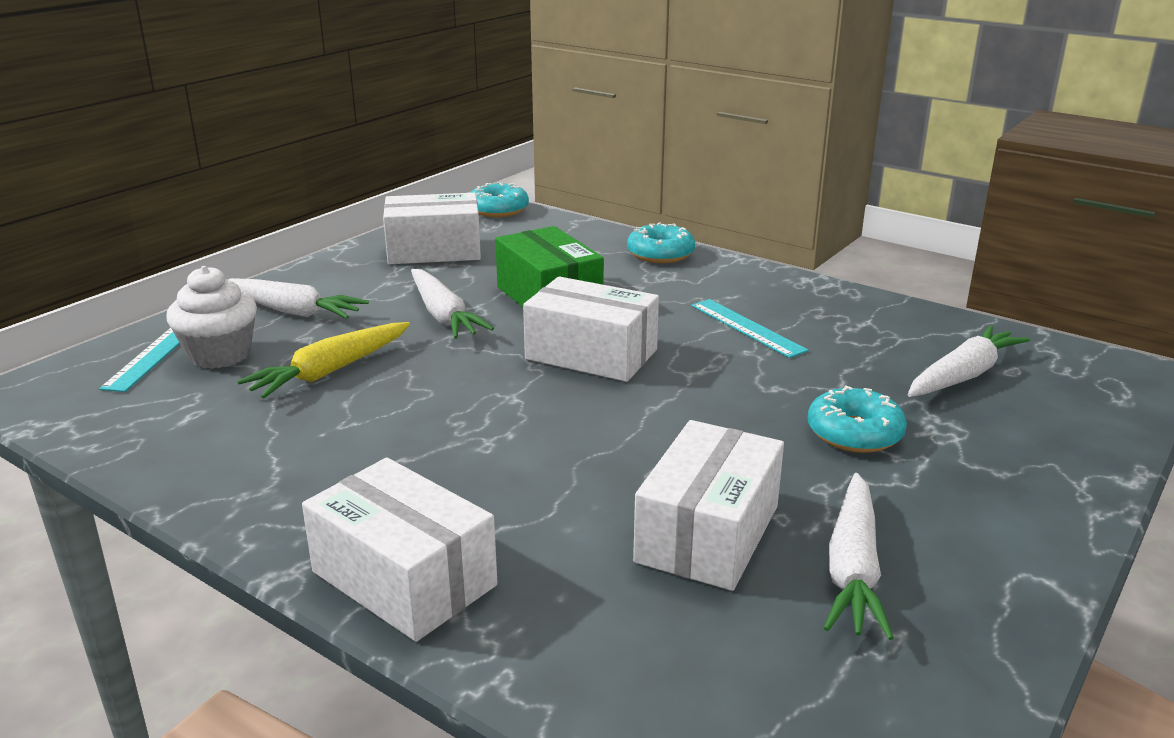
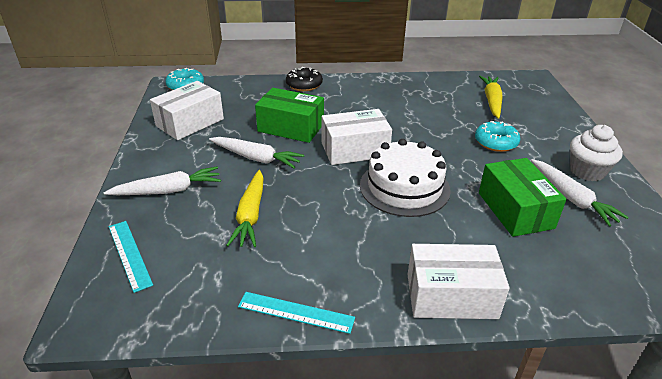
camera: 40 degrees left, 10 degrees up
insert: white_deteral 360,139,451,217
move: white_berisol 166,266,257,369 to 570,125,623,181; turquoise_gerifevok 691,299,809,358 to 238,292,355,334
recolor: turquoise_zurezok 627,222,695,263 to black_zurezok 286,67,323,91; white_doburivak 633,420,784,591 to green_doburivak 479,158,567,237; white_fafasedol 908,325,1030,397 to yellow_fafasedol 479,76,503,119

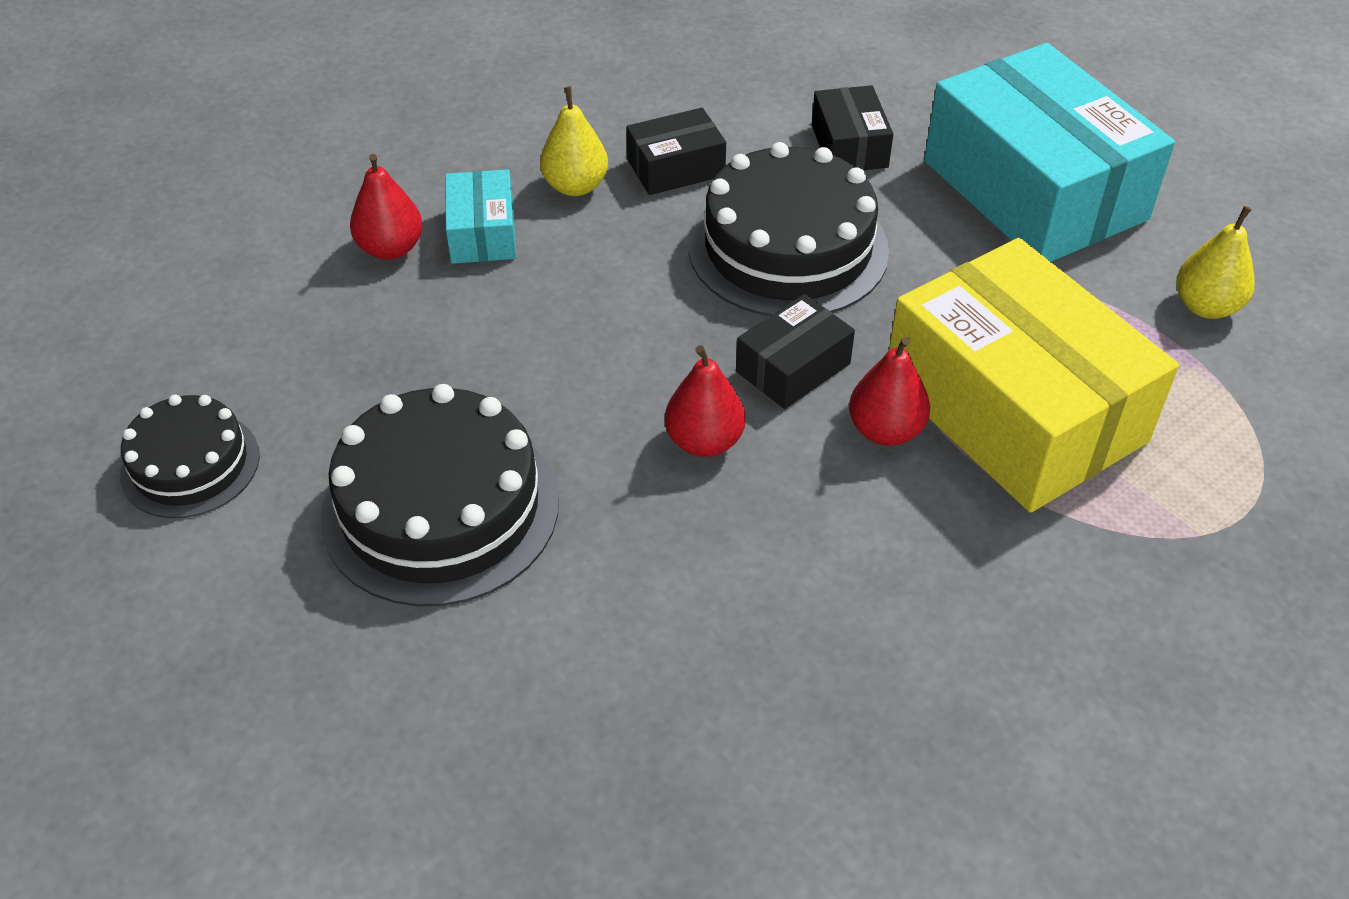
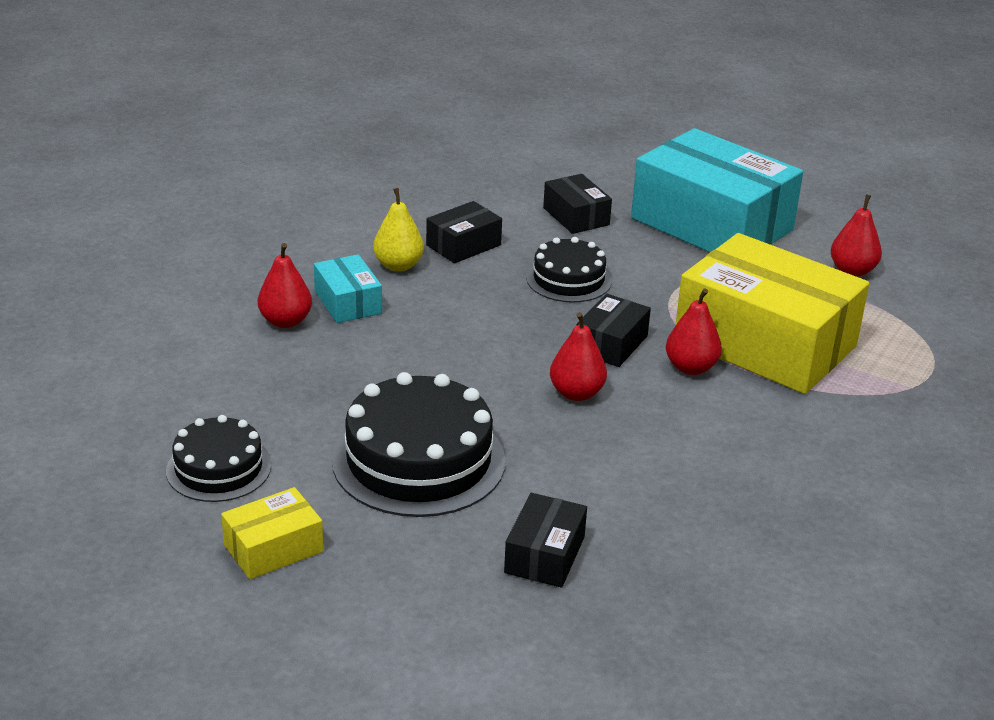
camera: 20 degrees left, 15 degrees down
insert: yellow_doburivak 221,487,323,579; black_doburivak 504,493,587,588
recolor: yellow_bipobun 1176,206,1255,319 to red_bipobun 831,194,882,277
resize: black_deteral 689,142,889,316 = 526,237,612,303 x0.59

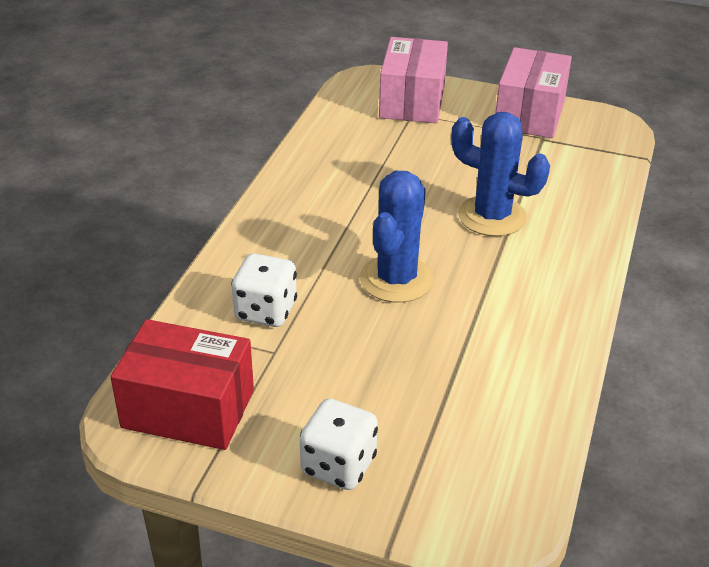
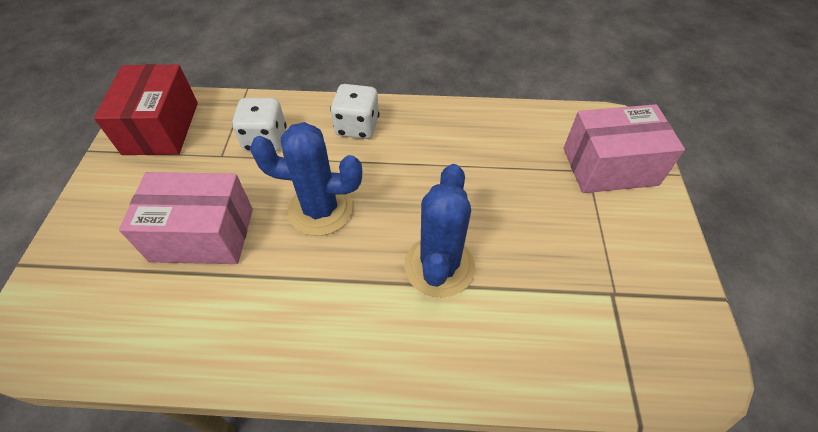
camera: 75 degrees right, 15 degrees up
move: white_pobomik 300,399,378,490 to 330,84,380,139; pink_doburivak 496,47,572,138 to 119,172,253,264

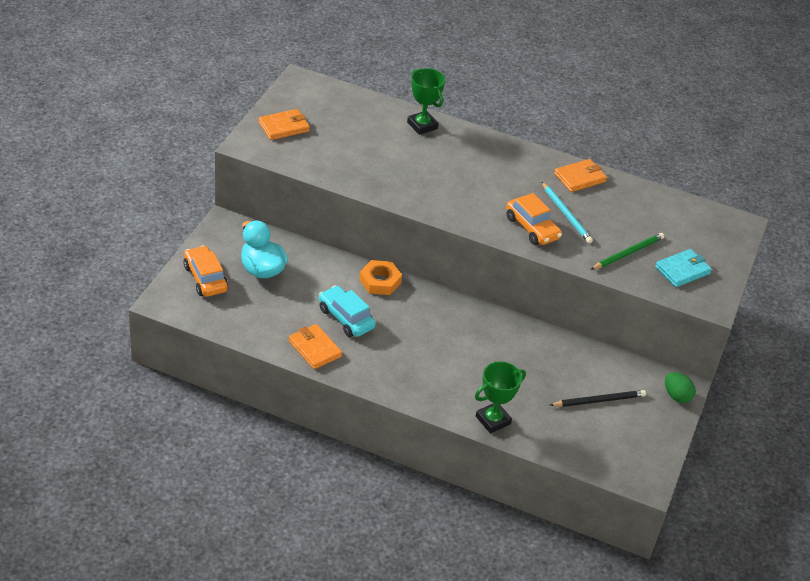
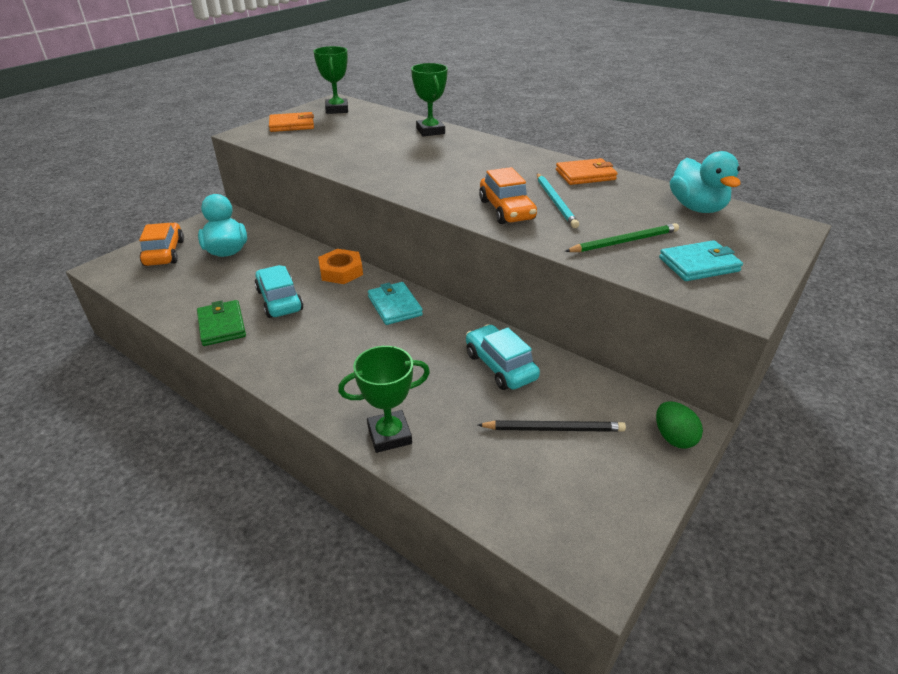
camera: 20 degrees right, 5 degrees down
insert: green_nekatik 313,46,348,114; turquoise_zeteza 368,282,423,325; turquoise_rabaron 466,324,540,390; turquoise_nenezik 670,151,741,213
recolor: orange_zeteza 289,324,342,369 to green_zeteza 197,300,246,346

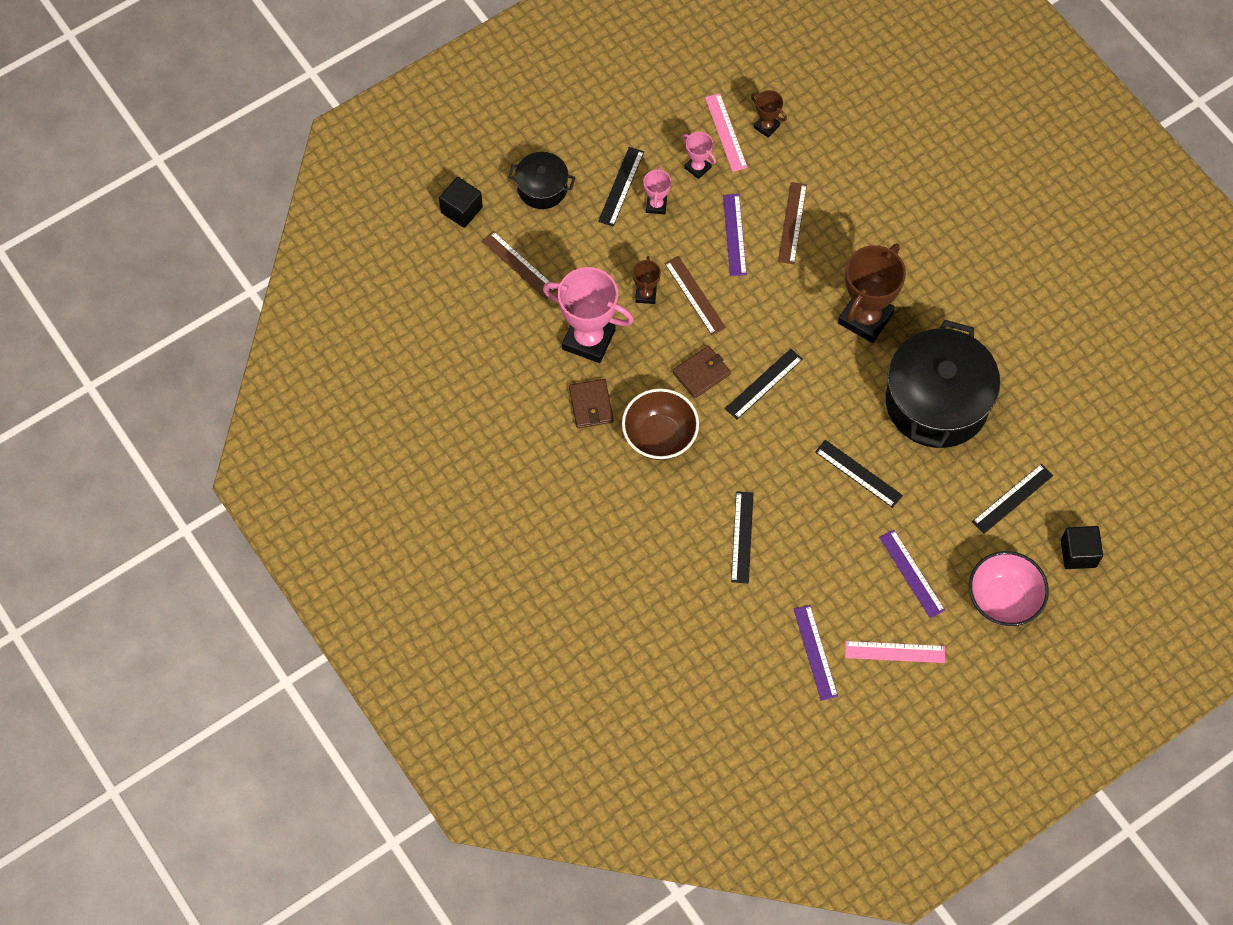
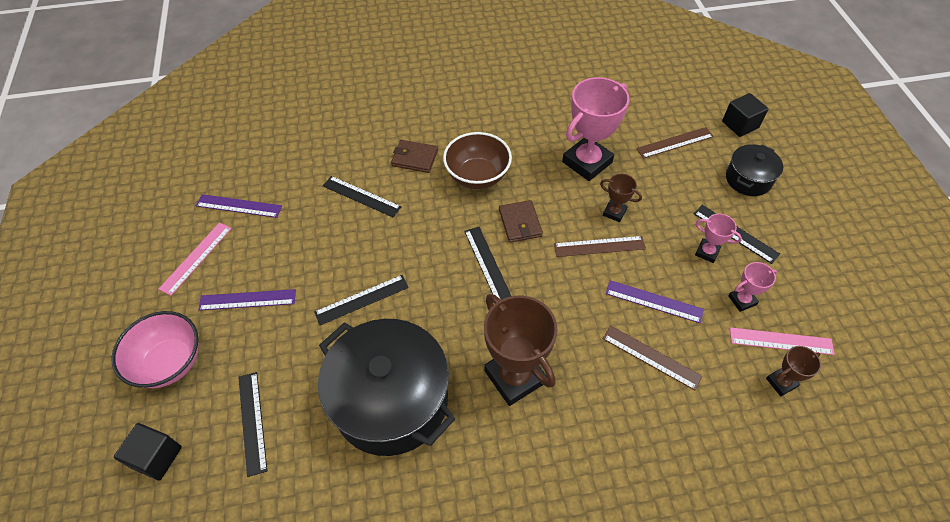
camera: 115 degrees right, 10 degrees down
move: brown_zeteza 569,379,614,428 to 391,140,438,173

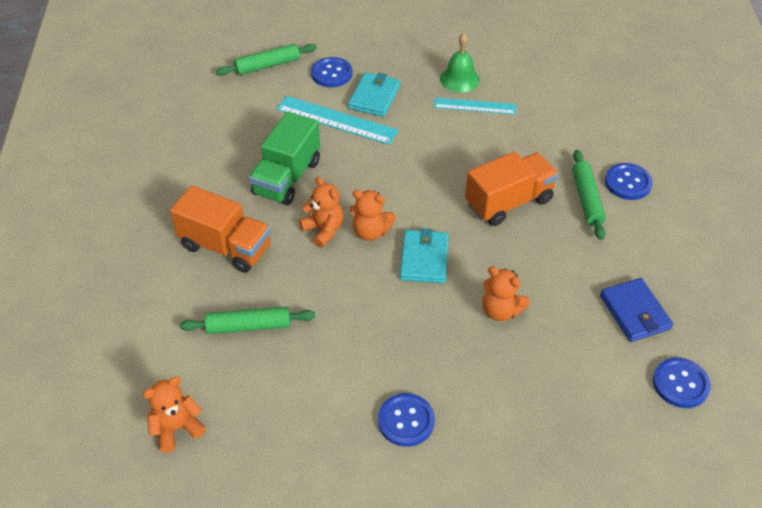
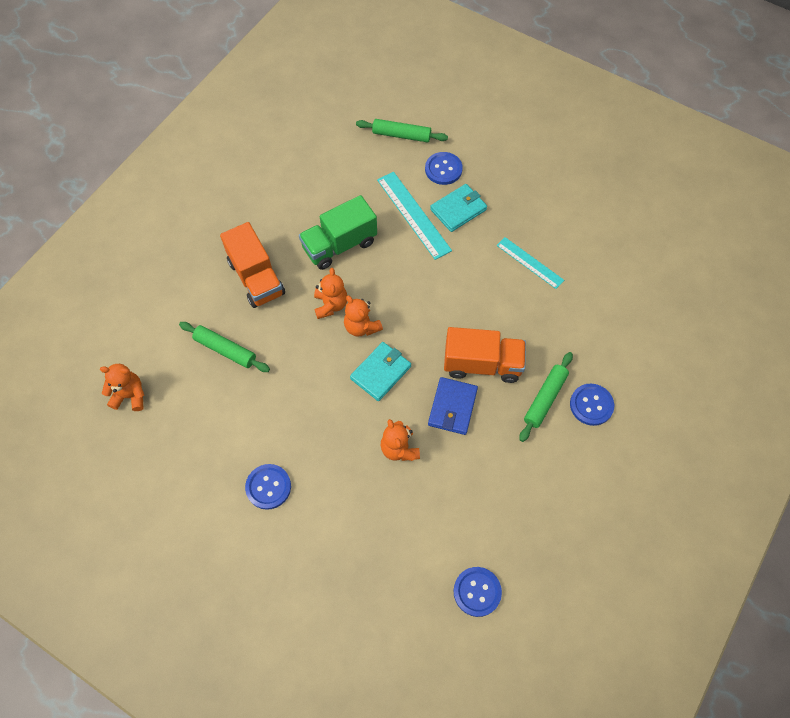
camera: 35 degrees right, 15 degrees up
delete: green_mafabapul 440,33,480,93
move: blue_zeteza 600,278,673,342 to 428,377,478,435

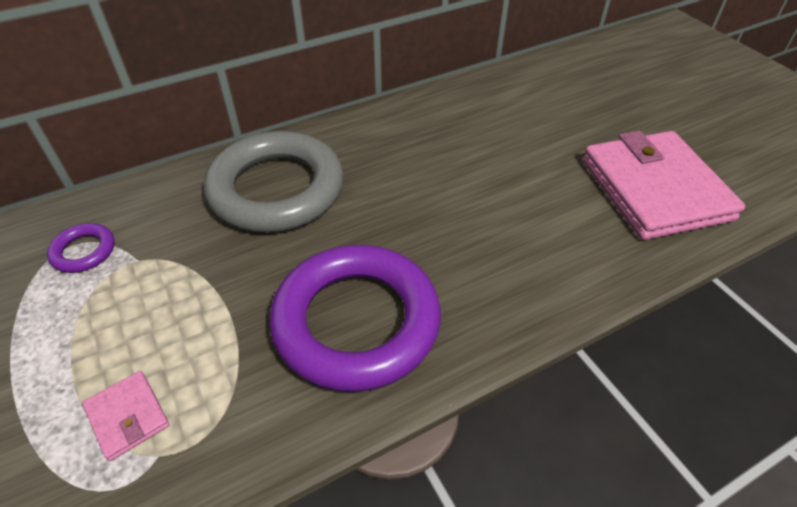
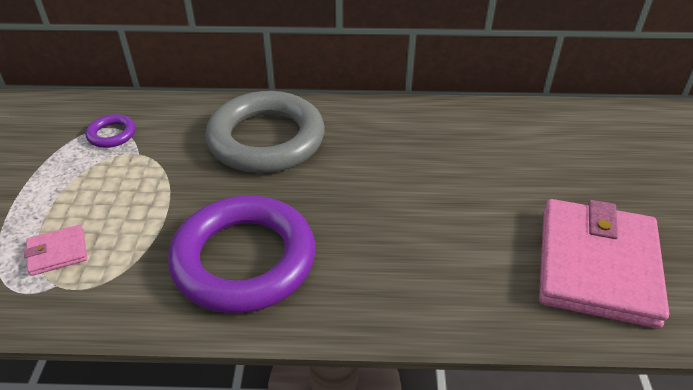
camera: 30 degrees right, 5 degrees down
rotate: pink_zeteza 82,371,169,461 = 24,225,87,276 75 degrees clockwise

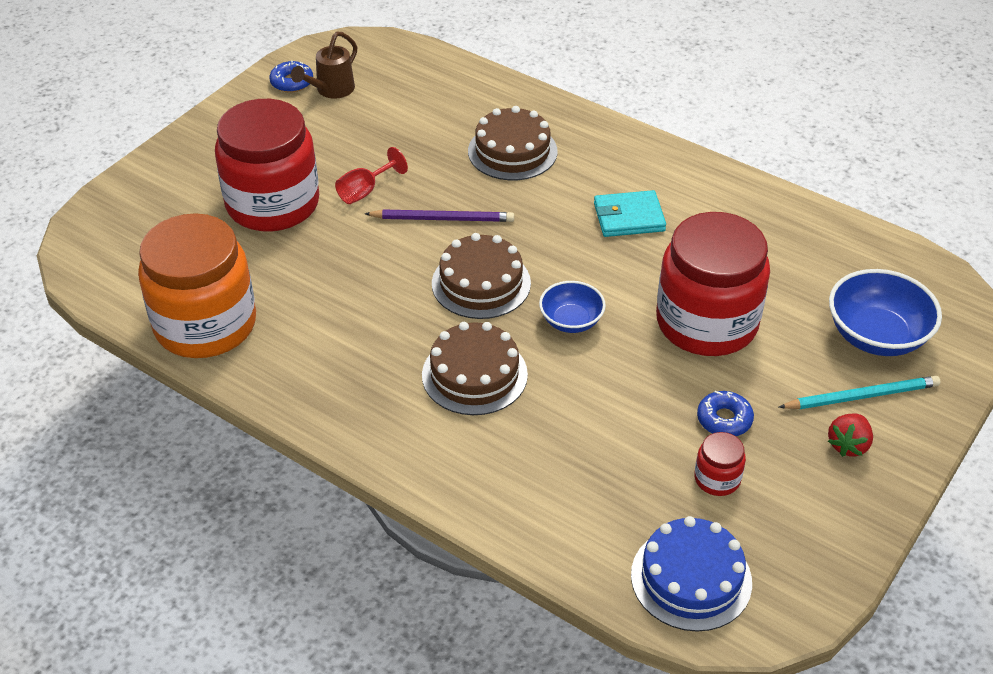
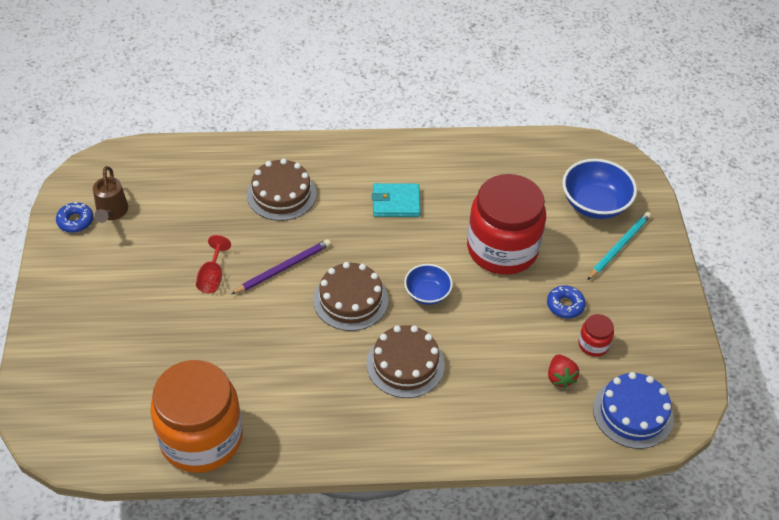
camera: 40 degrees left, 5 degrees up
delete: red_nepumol 215,99,319,232
move: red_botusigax 828,414,873,457 to 548,354,579,388
rotate: turquoise_zeteza 594,190,666,237 = 372,183,420,217 45 degrees clockwise

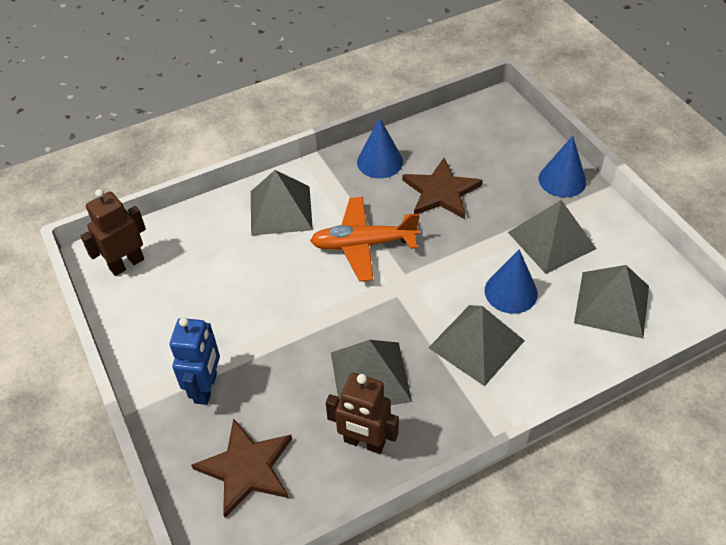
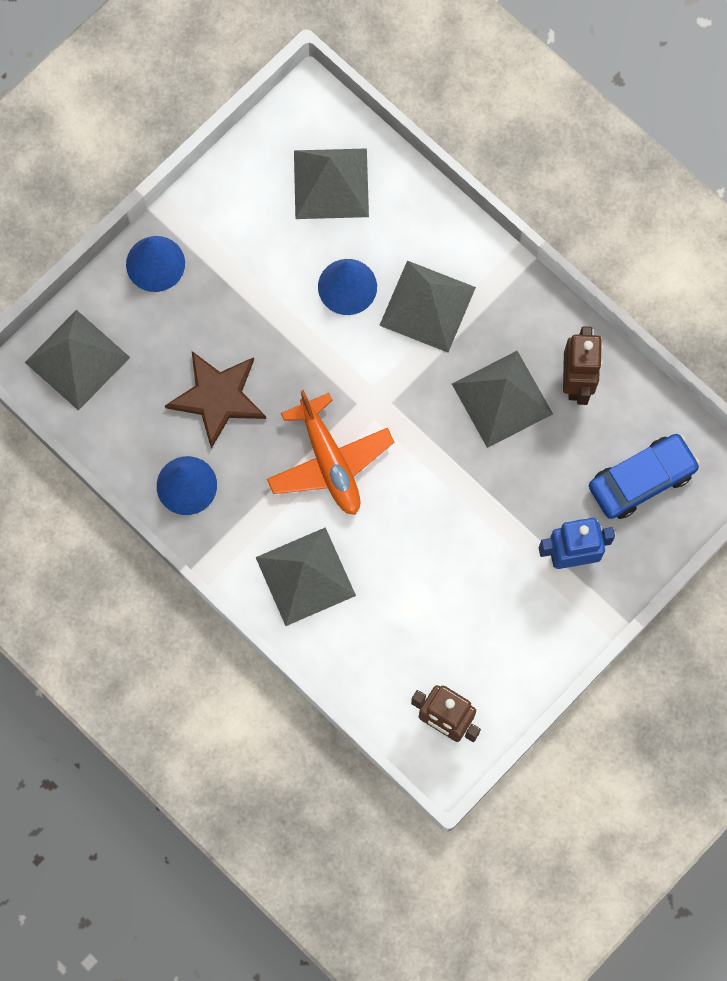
camera: 110 degrees left, 25 degrees up
move: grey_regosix 508,200,597,274 to 25,310,130,411
replace: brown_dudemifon 191,418,292,518 to blue_rabaron 589,434,700,519

